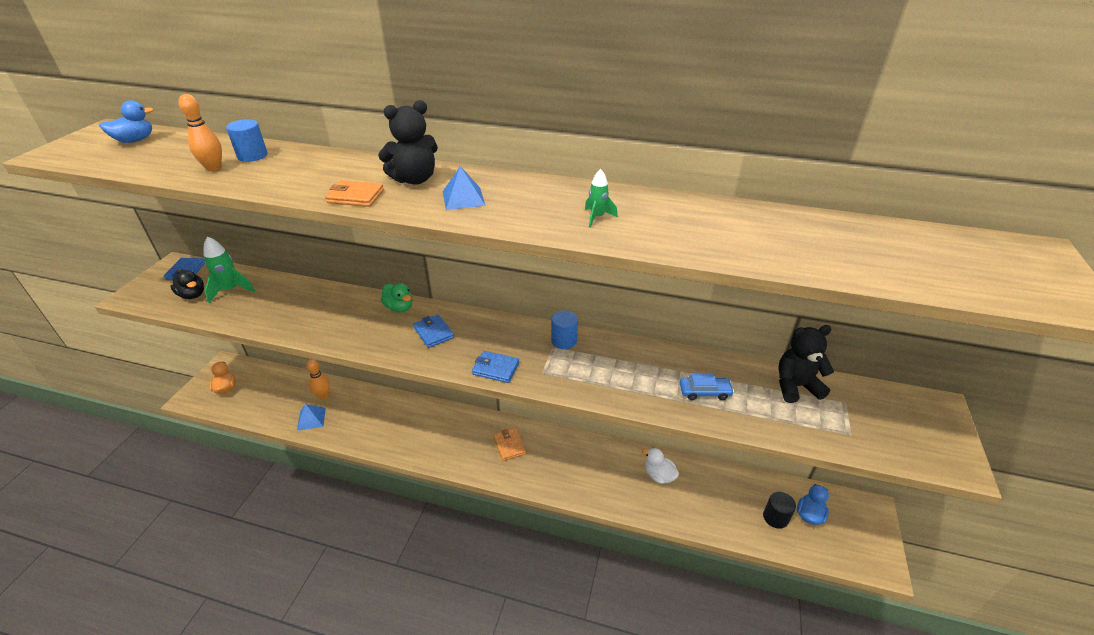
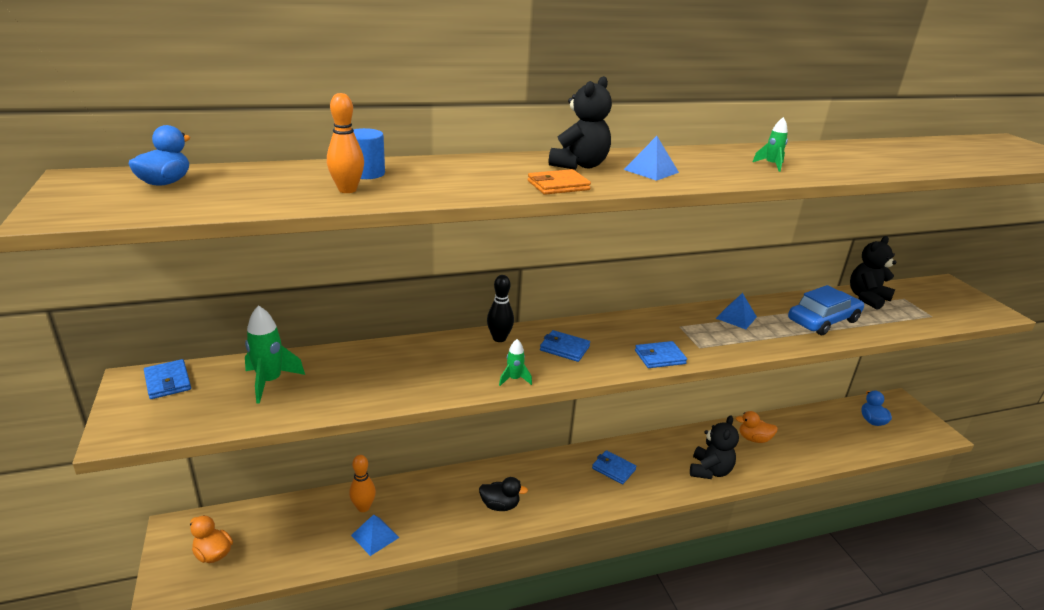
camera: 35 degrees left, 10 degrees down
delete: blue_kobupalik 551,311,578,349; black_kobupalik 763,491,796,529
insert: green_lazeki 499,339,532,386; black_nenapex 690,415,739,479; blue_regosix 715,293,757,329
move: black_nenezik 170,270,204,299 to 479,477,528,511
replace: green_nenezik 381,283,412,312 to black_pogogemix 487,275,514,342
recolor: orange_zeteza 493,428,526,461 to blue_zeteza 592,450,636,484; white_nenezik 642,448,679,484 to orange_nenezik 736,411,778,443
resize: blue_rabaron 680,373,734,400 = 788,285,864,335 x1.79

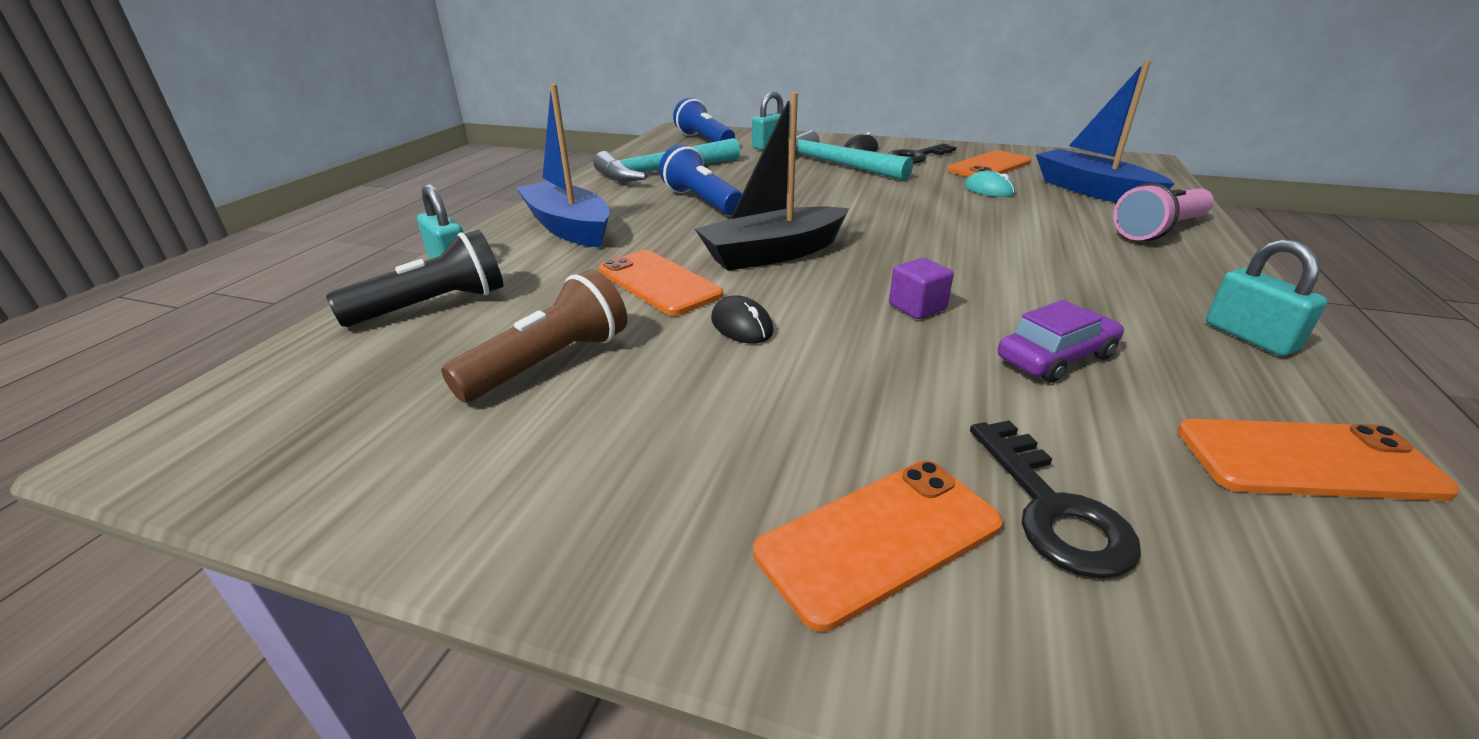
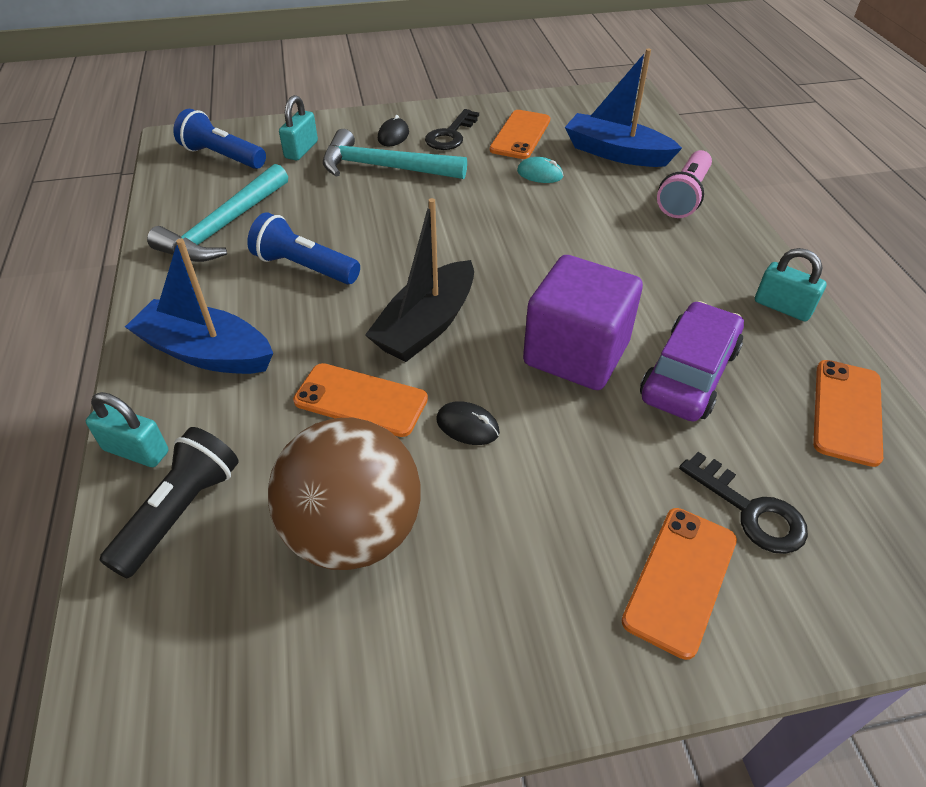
camera: 30 degrees left, 15 degrees up
replace: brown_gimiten 441,269,627,402 to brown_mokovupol 268,417,421,570
rotate: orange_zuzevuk 1177,419,1460,501 = 813,360,883,467 45 degrees counterclockwise
resize: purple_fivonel 889,258,954,319 = 523,255,643,390 x2.48; purple_rabaron 998,300,1124,383 = 640,301,744,421 x1.57

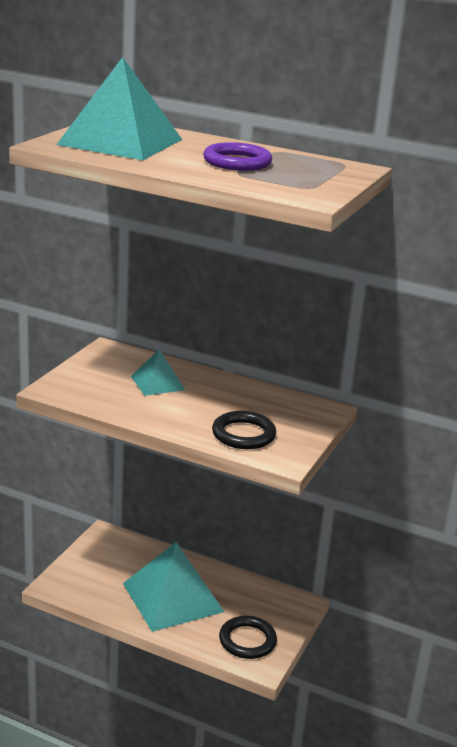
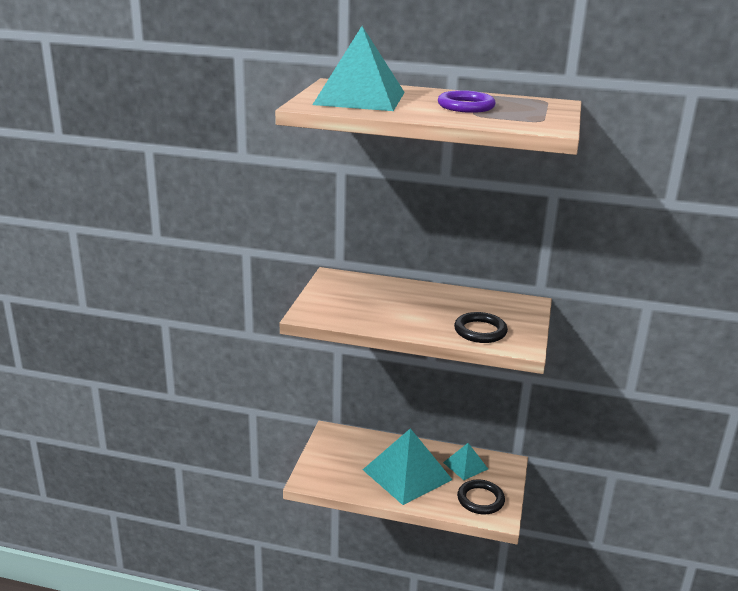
camera: 10 degrees left, 0 degrees up
move: turquoise_regosix 131,349,185,396 to 443,443,488,480

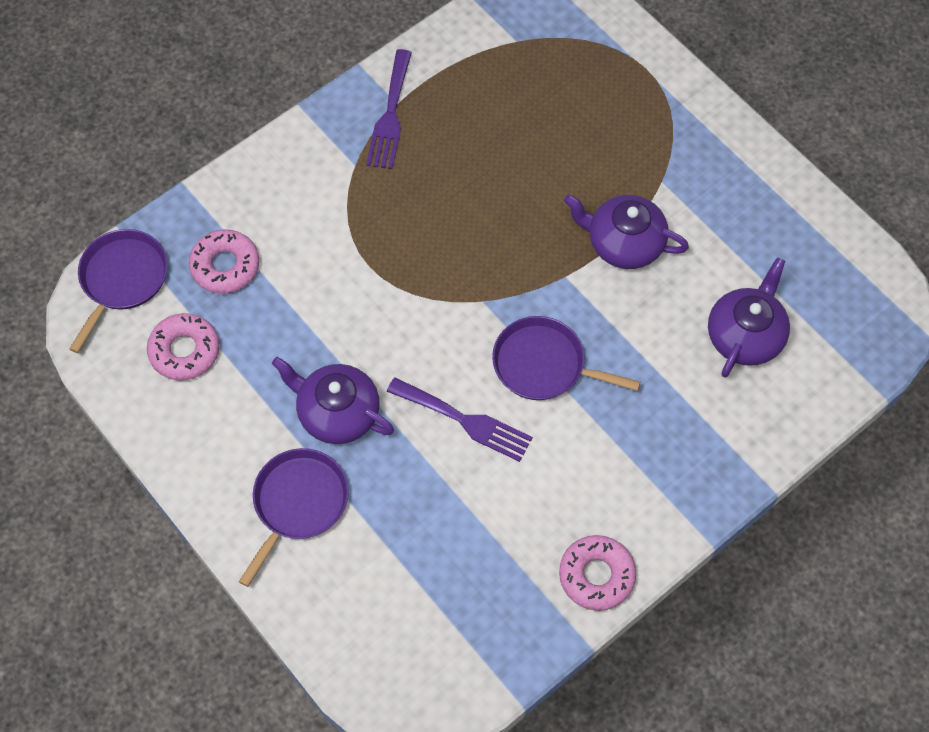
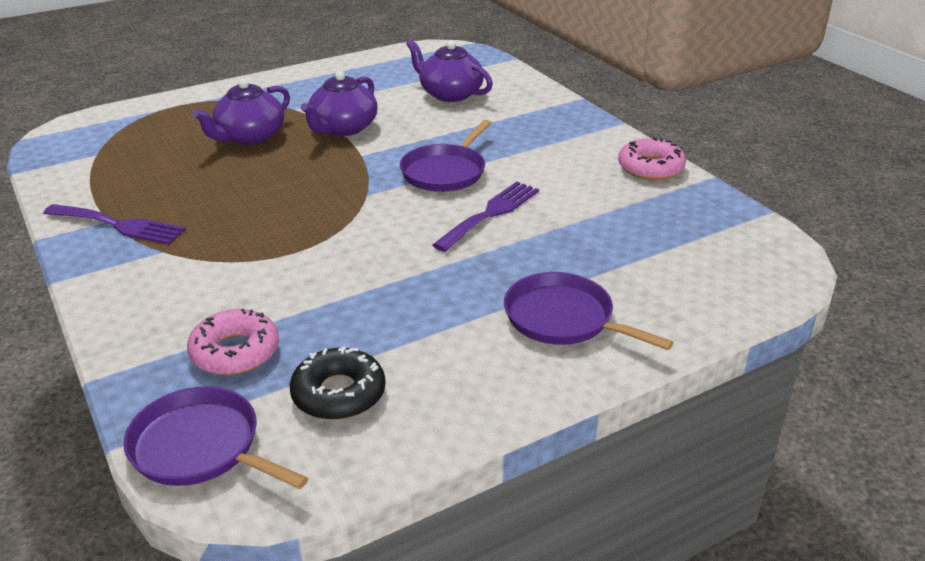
camera: 80 degrees left, 30 degrees down
move: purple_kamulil 272,357,394,444 to 192,79,290,145
recolor: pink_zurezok 147,313,219,381 to black_zurezok 290,347,386,420

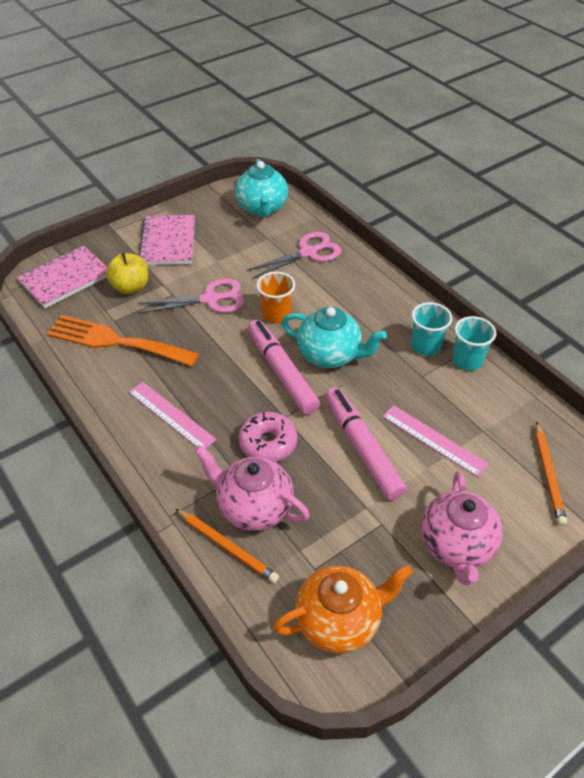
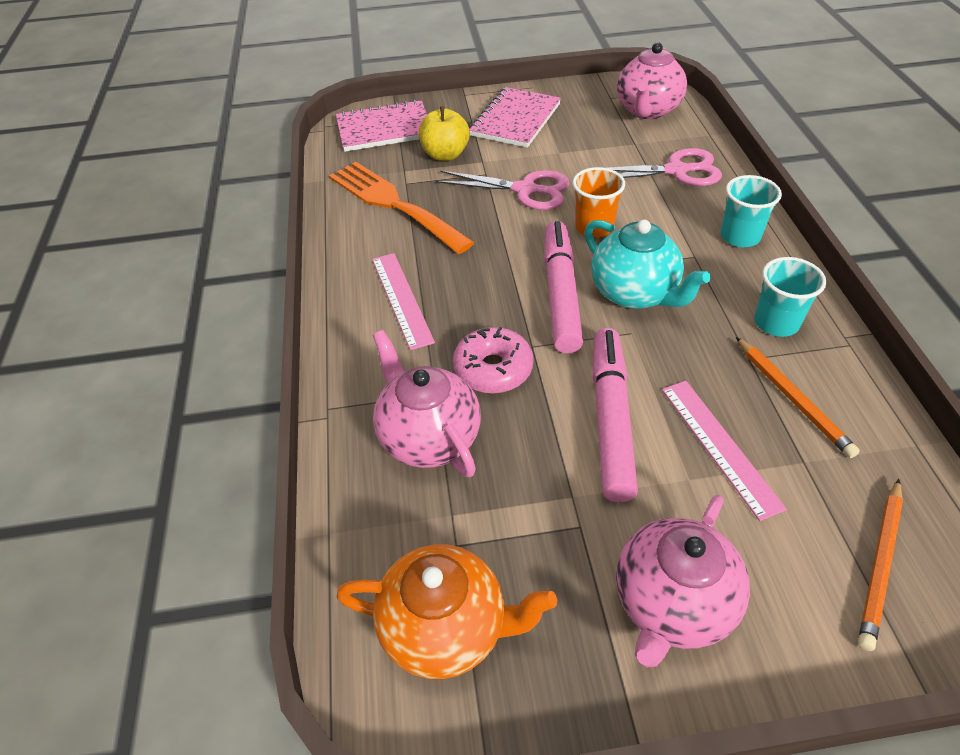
camera: 30 degrees right, 0 degrees up
move: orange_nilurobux 176,509,279,583 to 736,337,860,458; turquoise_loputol 453,316,496,371 to 721,175,782,247
recolor: turquoise_kamulil 235,159,288,217 to pink_kamulil 617,42,687,119

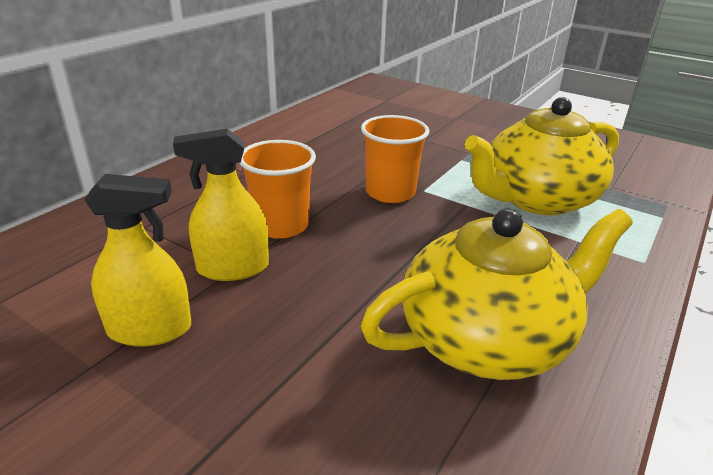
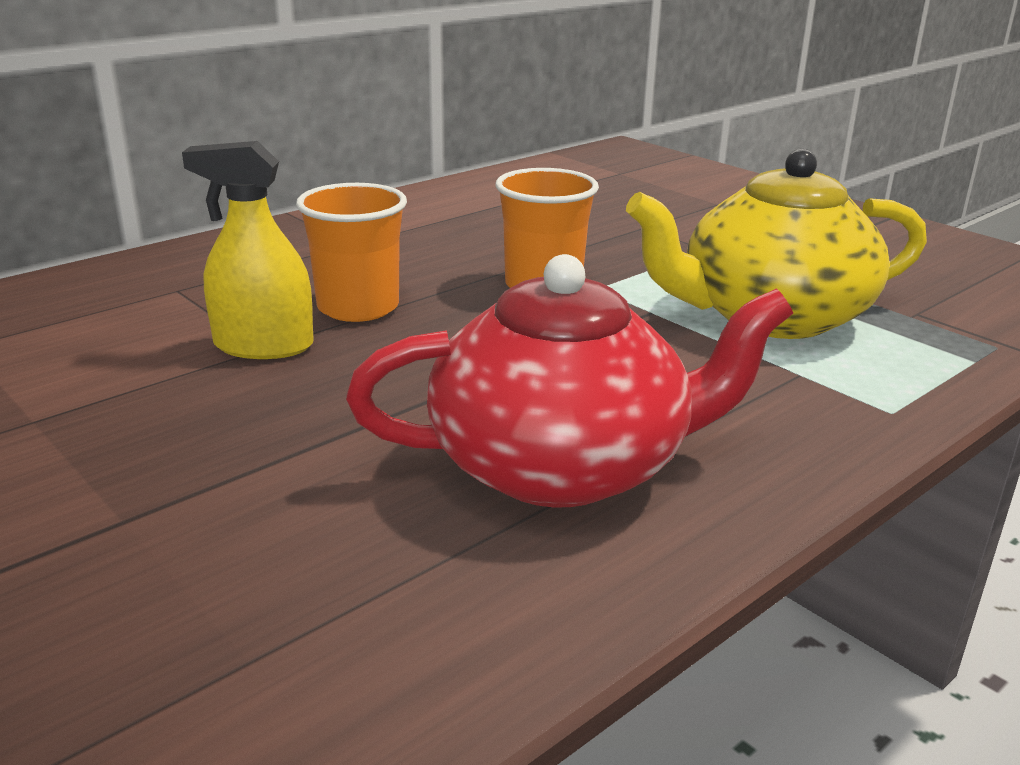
camera: 15 degrees right, 5 degrees down
delete: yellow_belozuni 84,174,191,347
recolor: yellow_kamulil 360,209,633,380 to red_kamulil 346,254,793,507

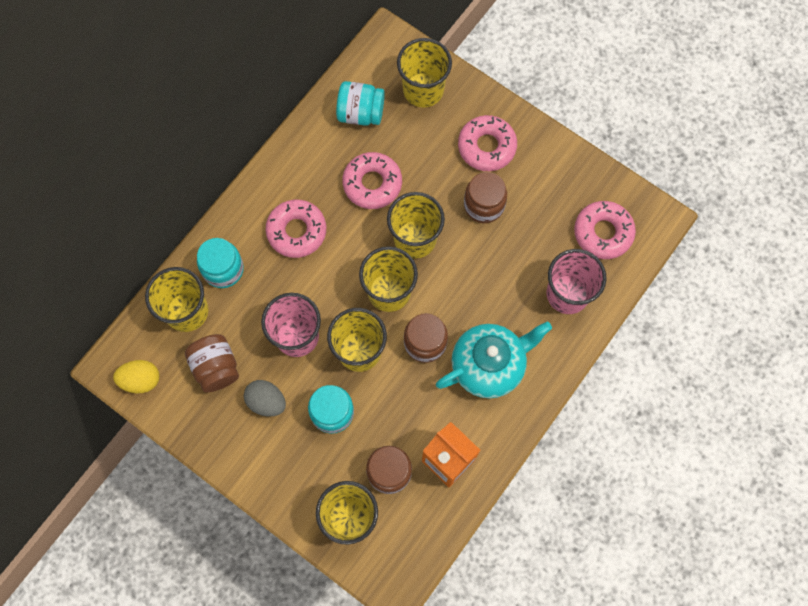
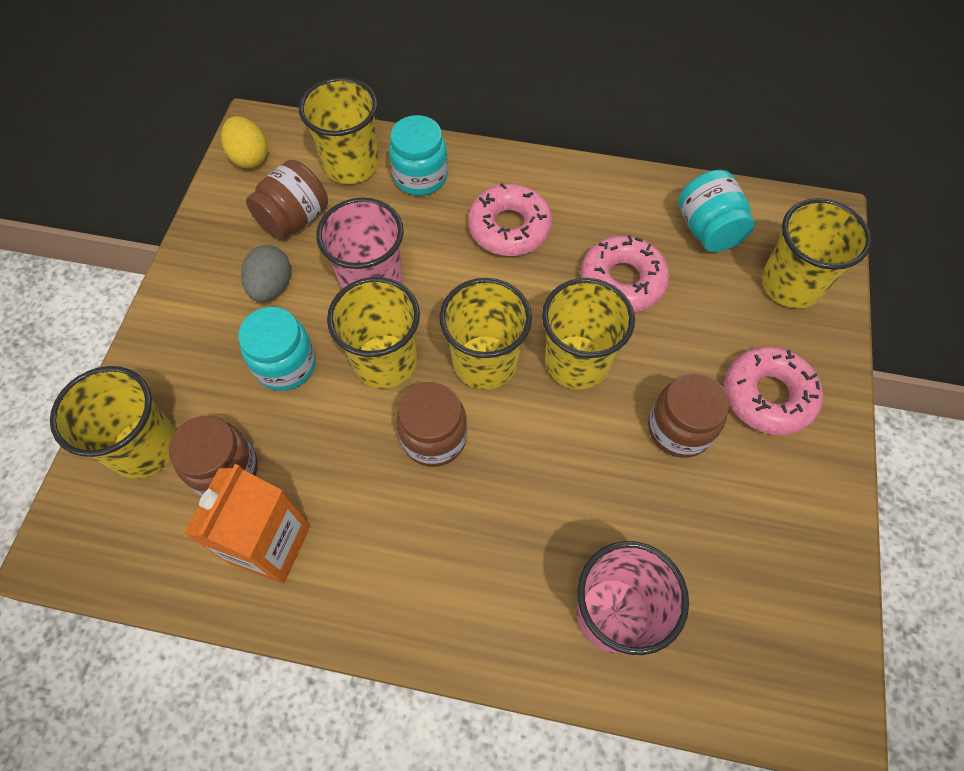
camera: 65 degrees right, 10 degrees down
delete: turquoise_kamulil 436,322,552,398; pink_zurezok 574,201,636,259

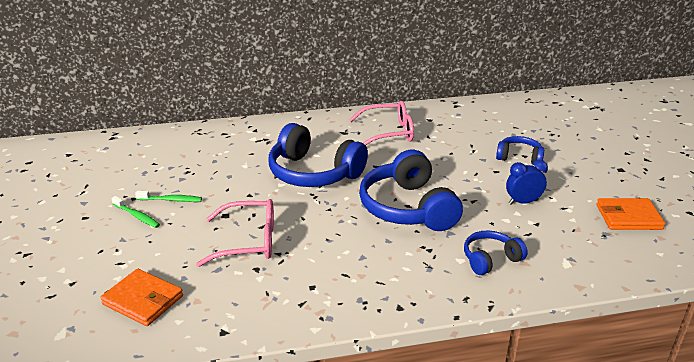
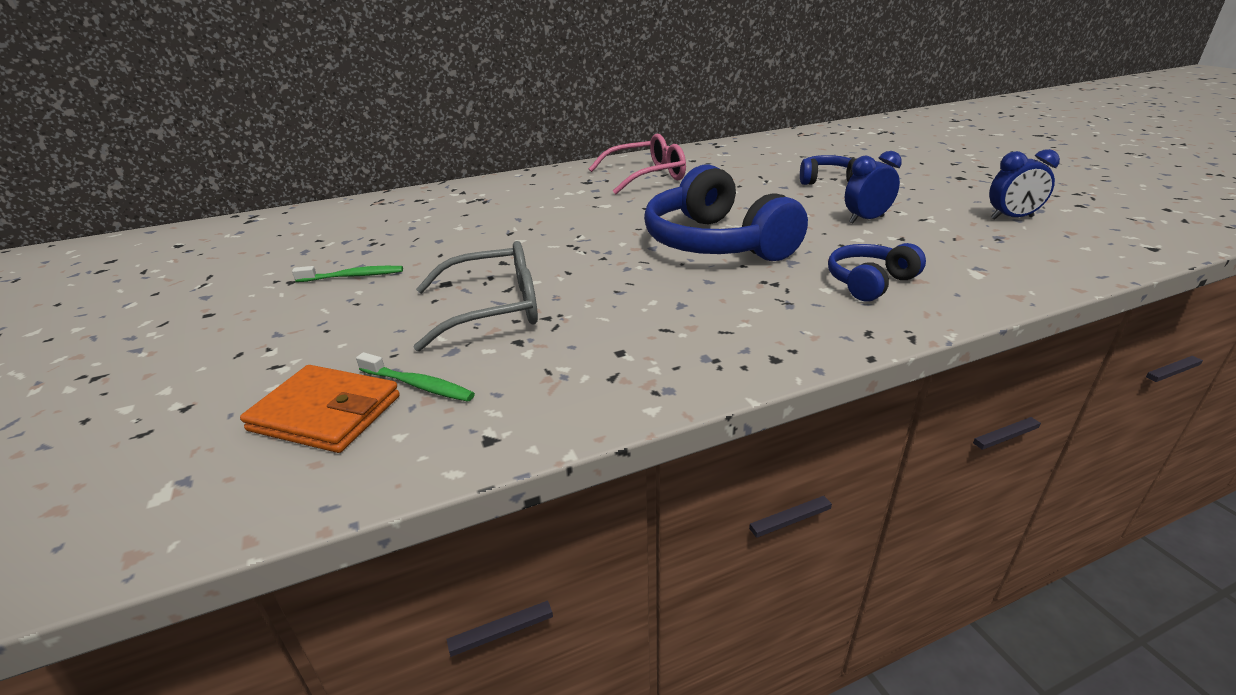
camera: 10 degrees left, 0 degrees up
delete: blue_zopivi 269,123,368,187
move: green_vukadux 111,196,160,228 to 356,352,475,402
replace: orange_zeteza 596,198,665,230 to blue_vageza 989,149,1060,220
recolor: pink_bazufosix 196,199,274,267 to grey_bazufosix 413,241,538,352

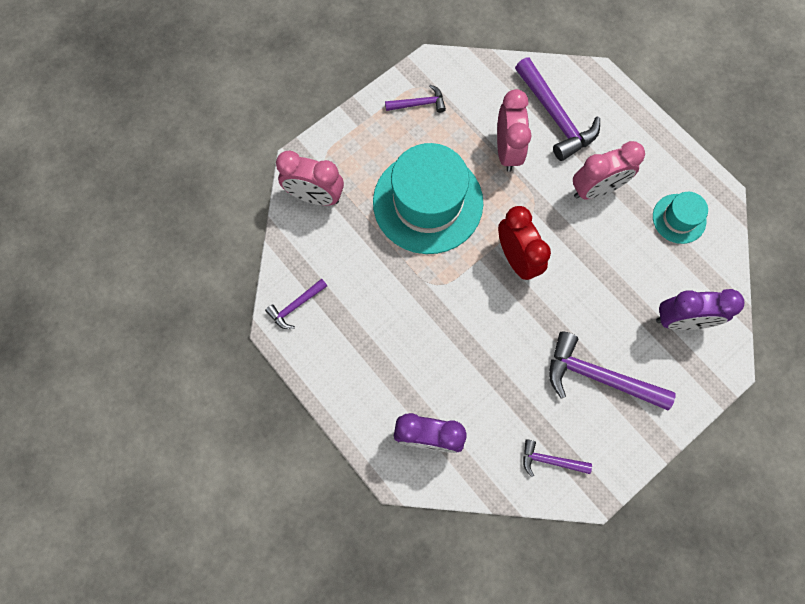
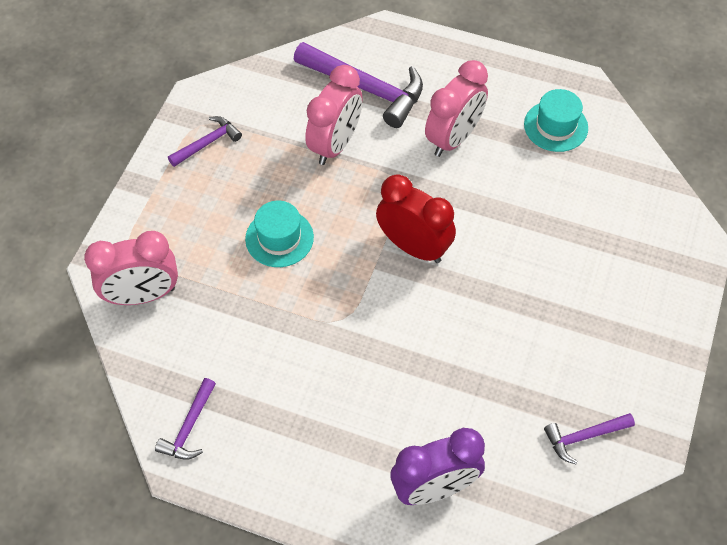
camera: 30 degrees left, 15 degrees down
delete: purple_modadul 549,332,675,410; purple_vageza 656,289,744,330
rotate: pink_vageza 497,89,532,172 = 305,65,362,165 60 degrees clockwise
resize: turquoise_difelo 373,143,483,254 = 245,201,314,267 x0.48

